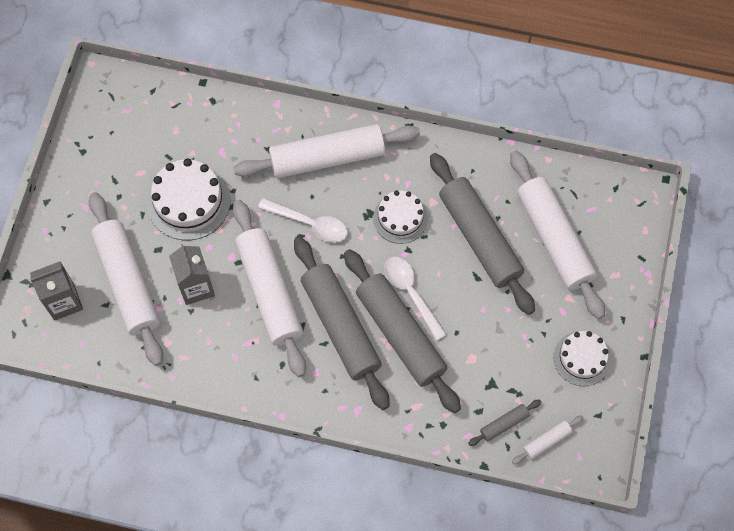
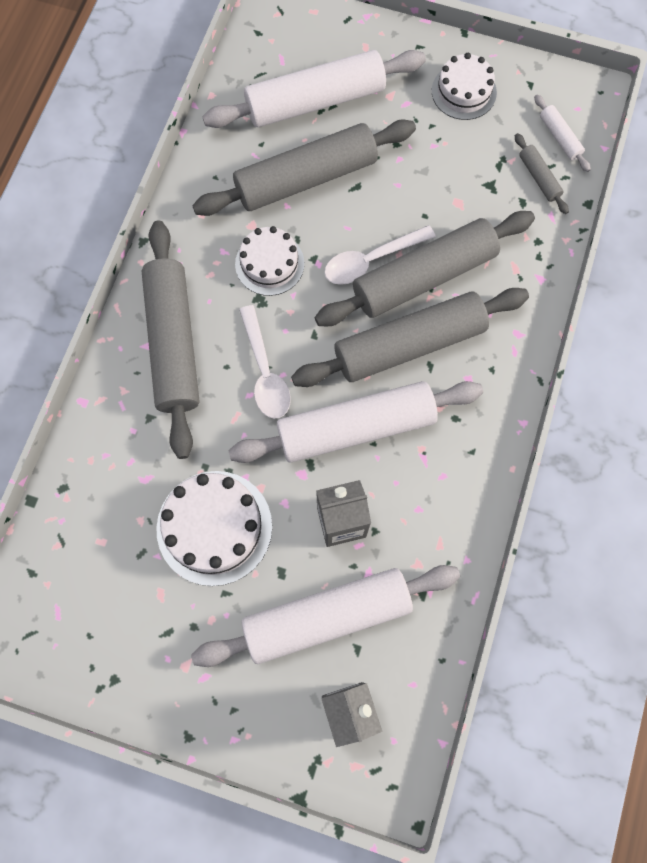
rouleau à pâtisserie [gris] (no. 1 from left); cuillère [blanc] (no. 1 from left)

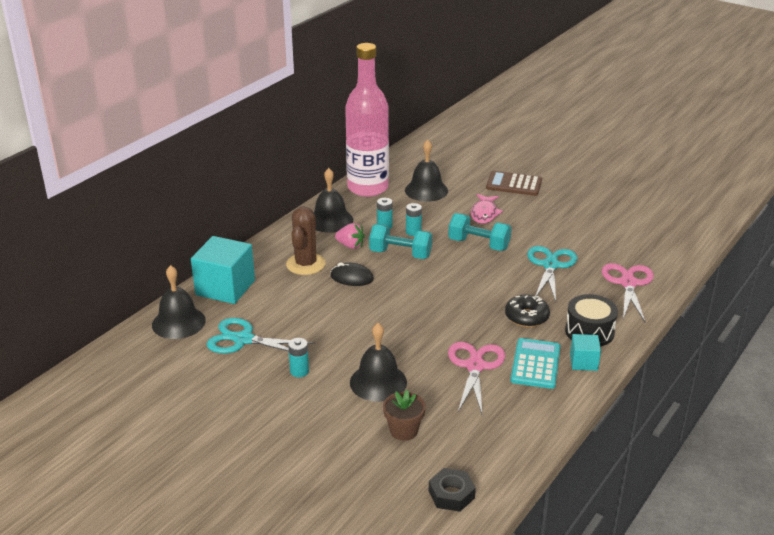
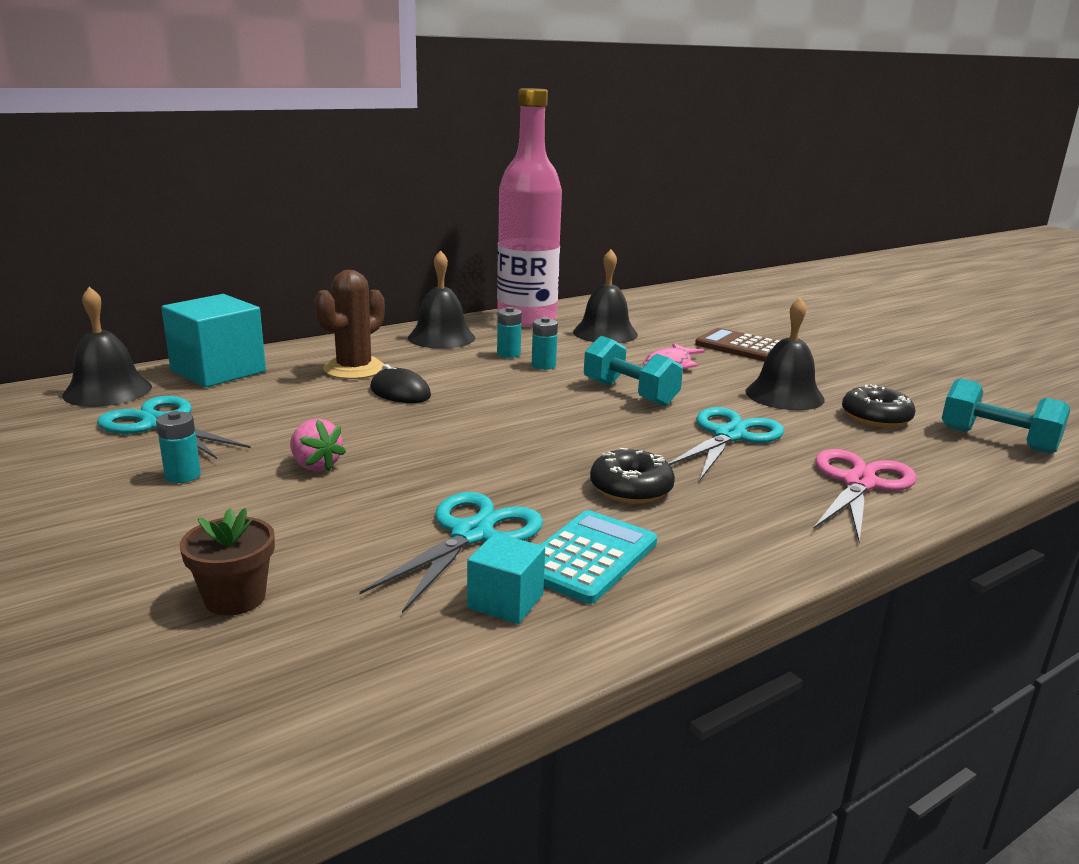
fraise [rose]; ciseaux [turquoise] (no. 2 from left); cube [turquoise] (no. 2 from left); cloche [noir] (no. 4 from left); beignet [noir] (no. 2 from left); haltère [turquoise] (no. 2 from left); écrou [noir]; tambour [noir]

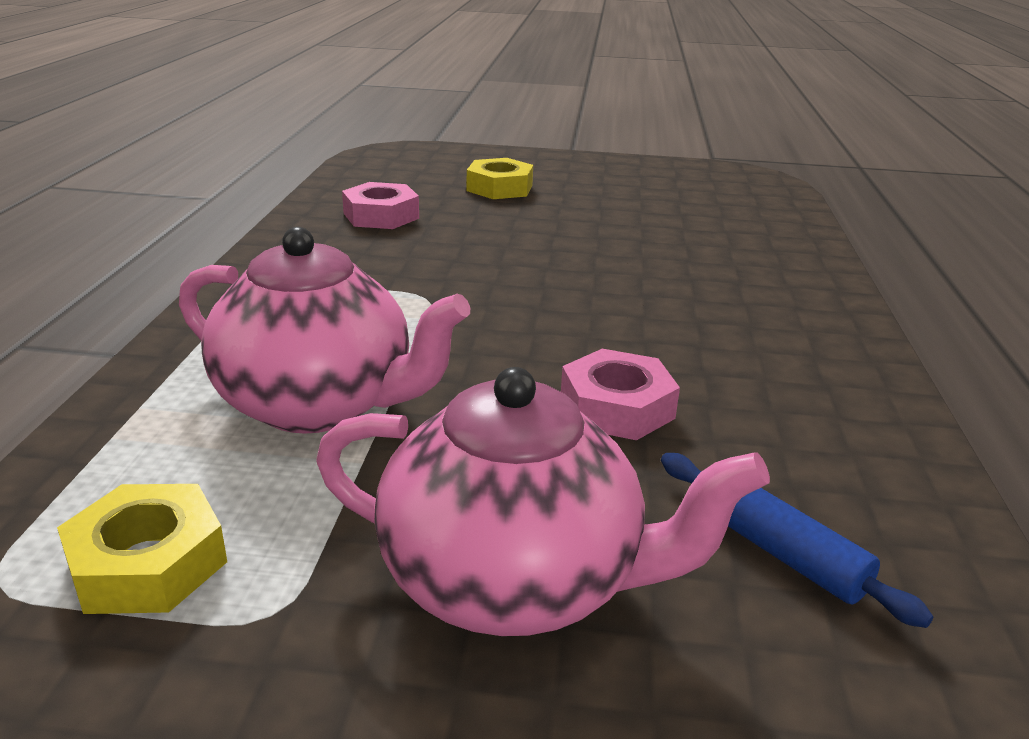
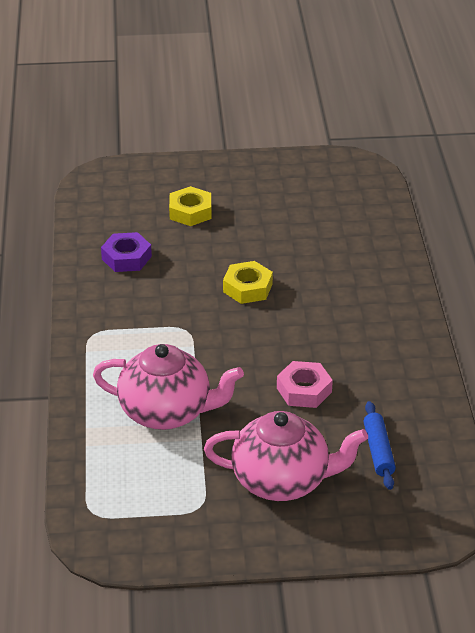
écrou [violet]; écrou [jaune] (no. 2 from left); rouleau à pâtisserie [bleu]

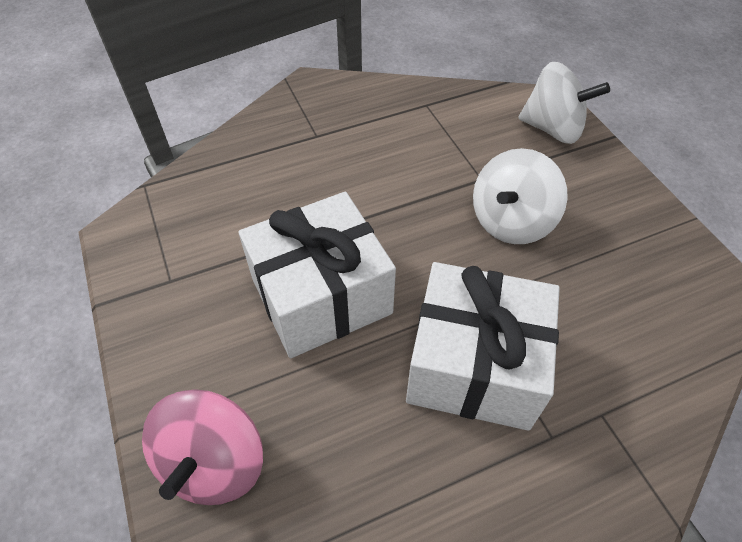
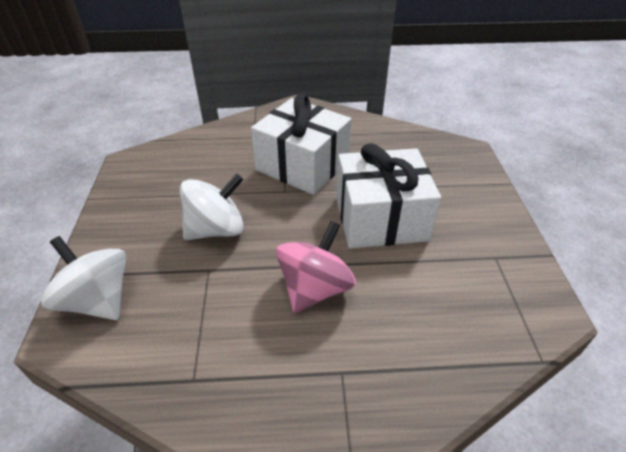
toupie [rose]

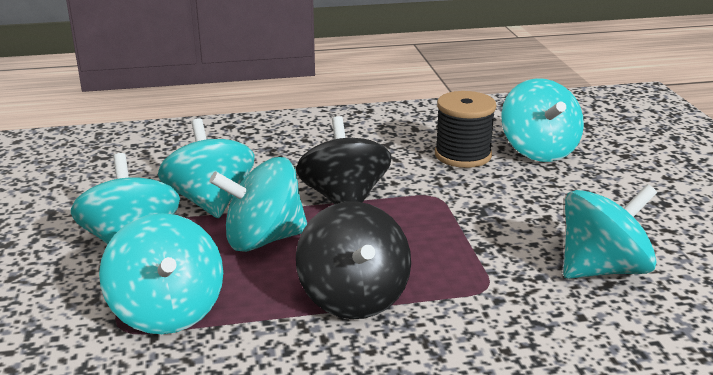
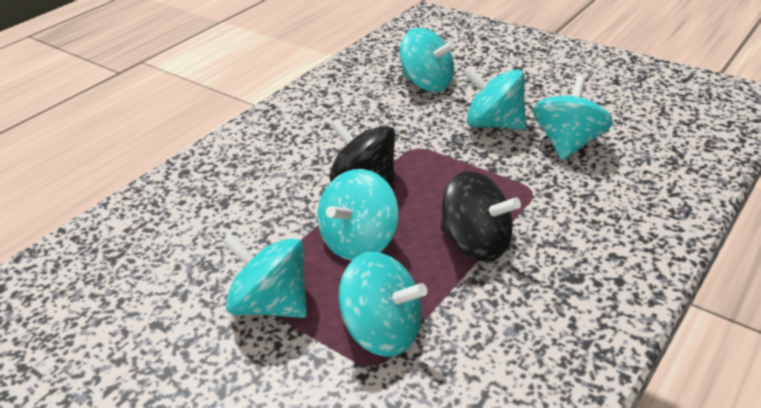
toupie [turquoise] (no. 5 from left); bobine [noir]

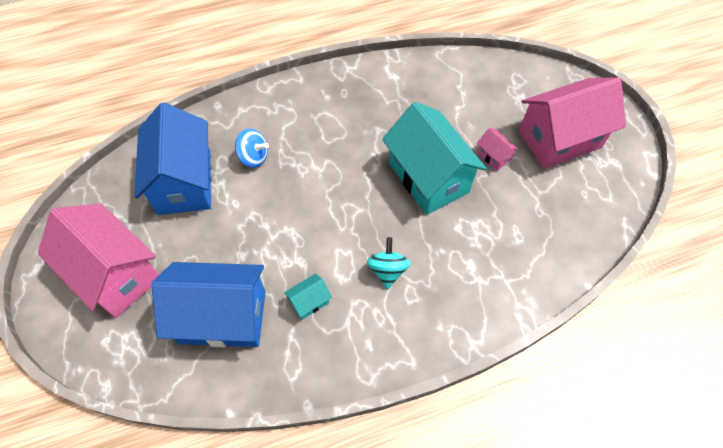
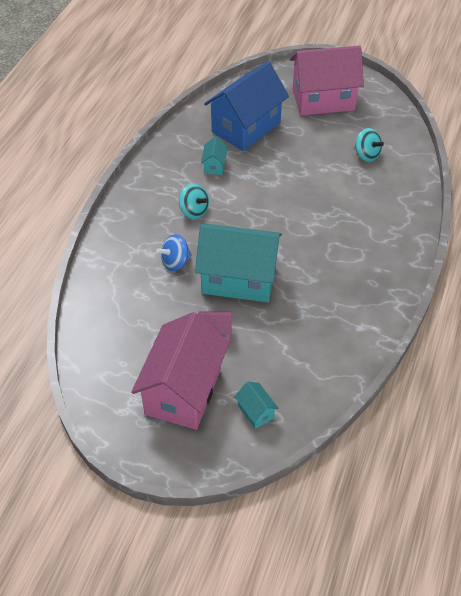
toupie [bleu]; maison [turquoise] (no. 3 from left); toupie [turquoise] (no. 2 from left)

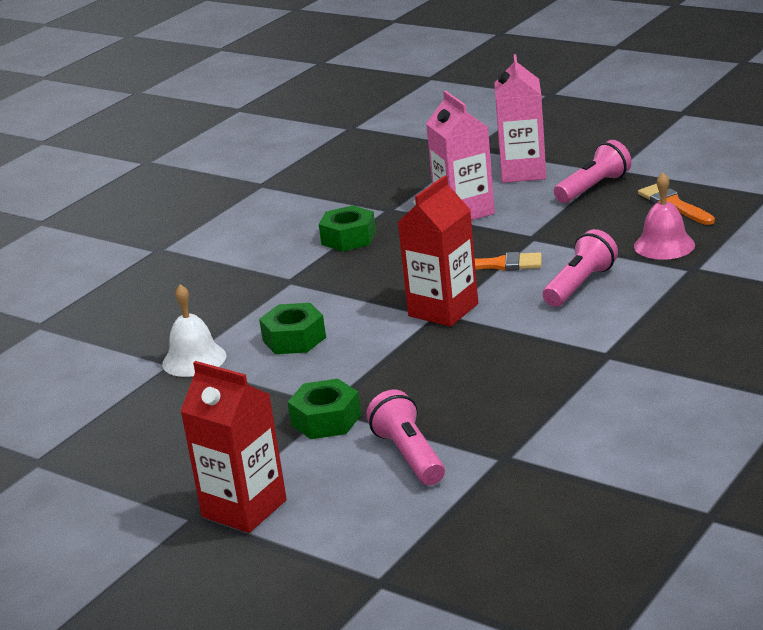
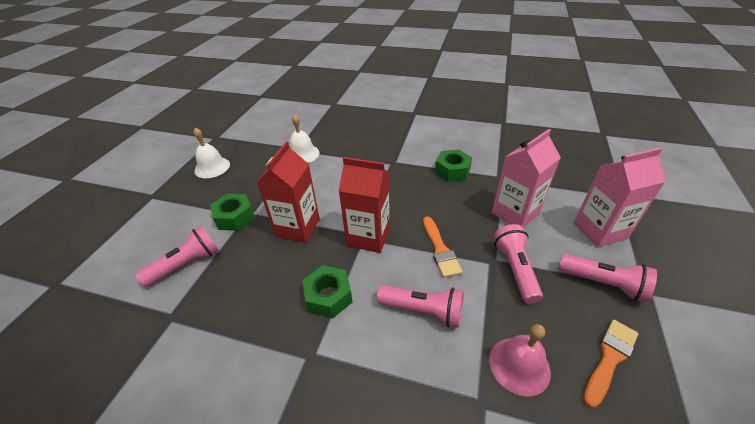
cloche [blanc] (no. 1 from left); brique de lait [rouge] (no. 1 from left); écrou [vert] (no. 2 from left); lampe de poche [rose] (no. 3 from left)

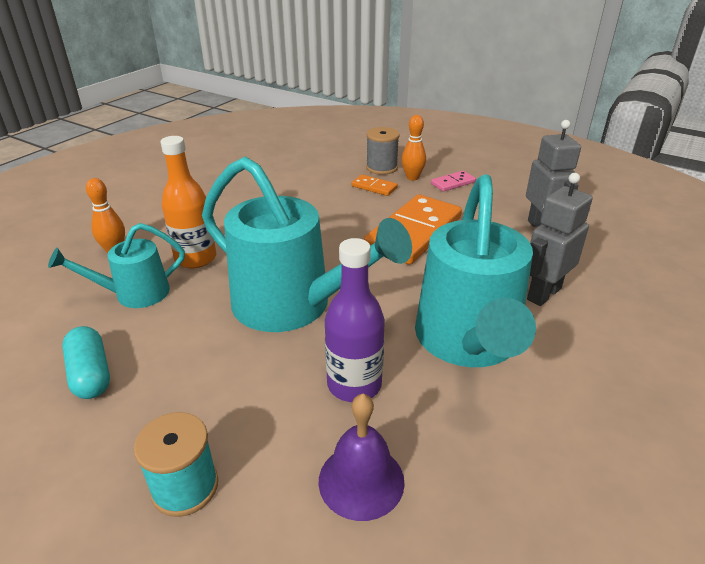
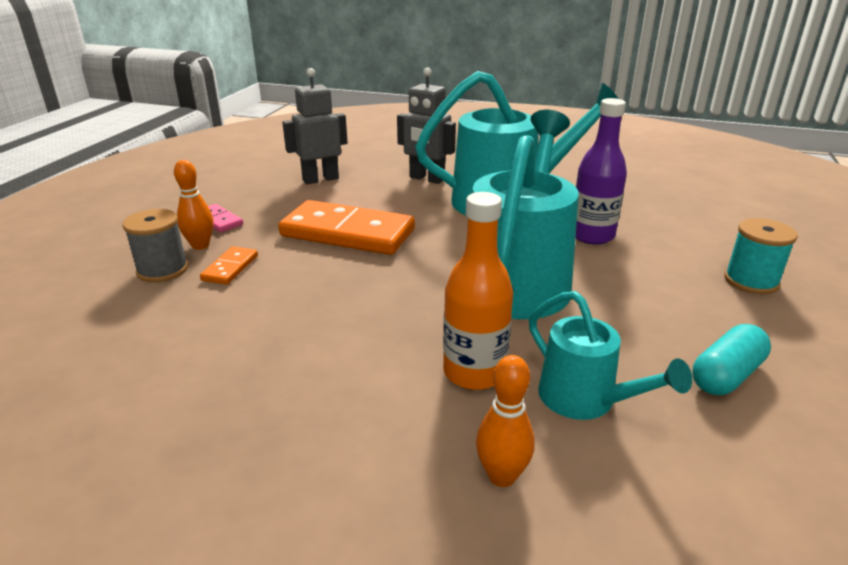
cloche [violet]

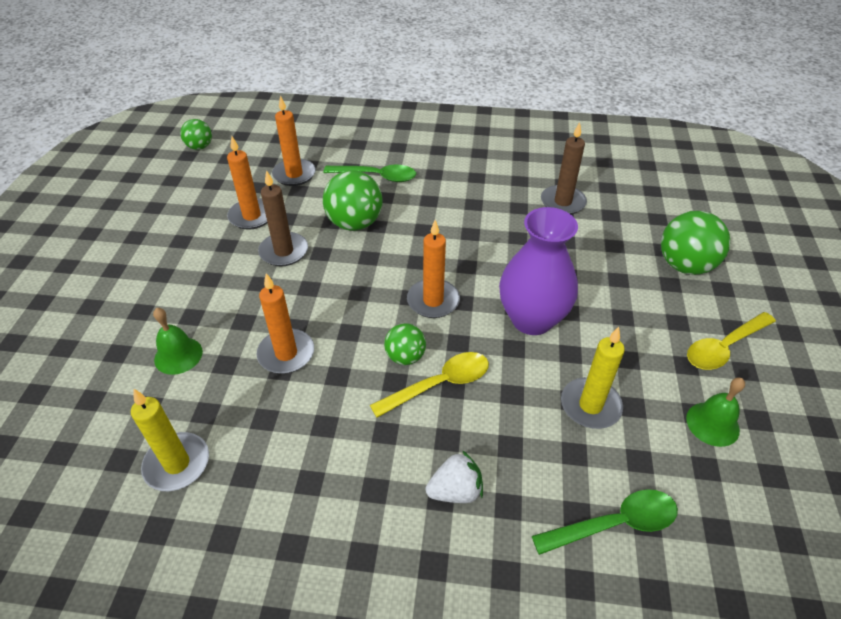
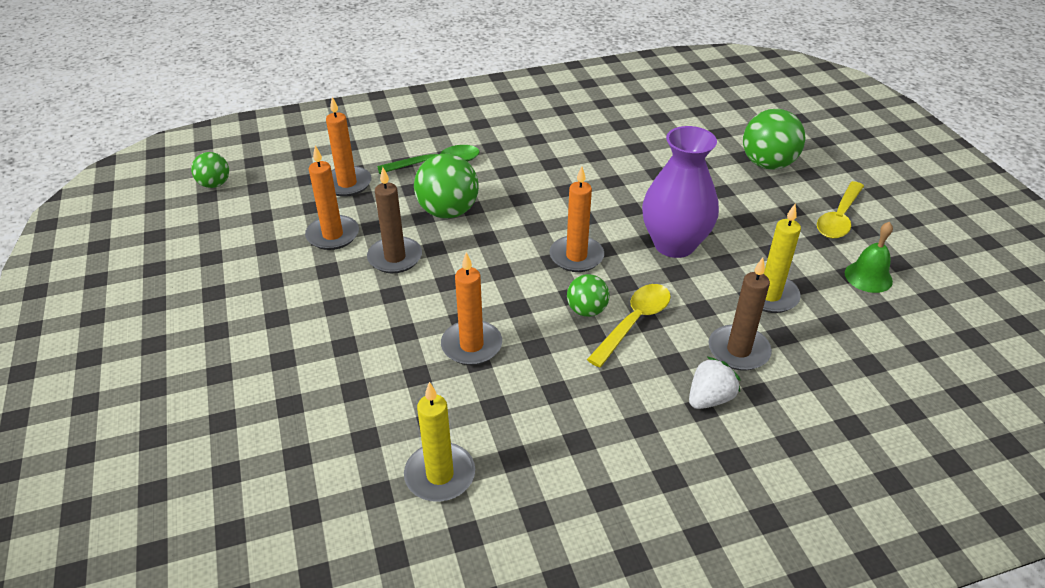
bougie [marron] (no. 2 from left); cloche [vert] (no. 1 from left in the first image); cuillère [vert] (no. 2 from left in the first image)

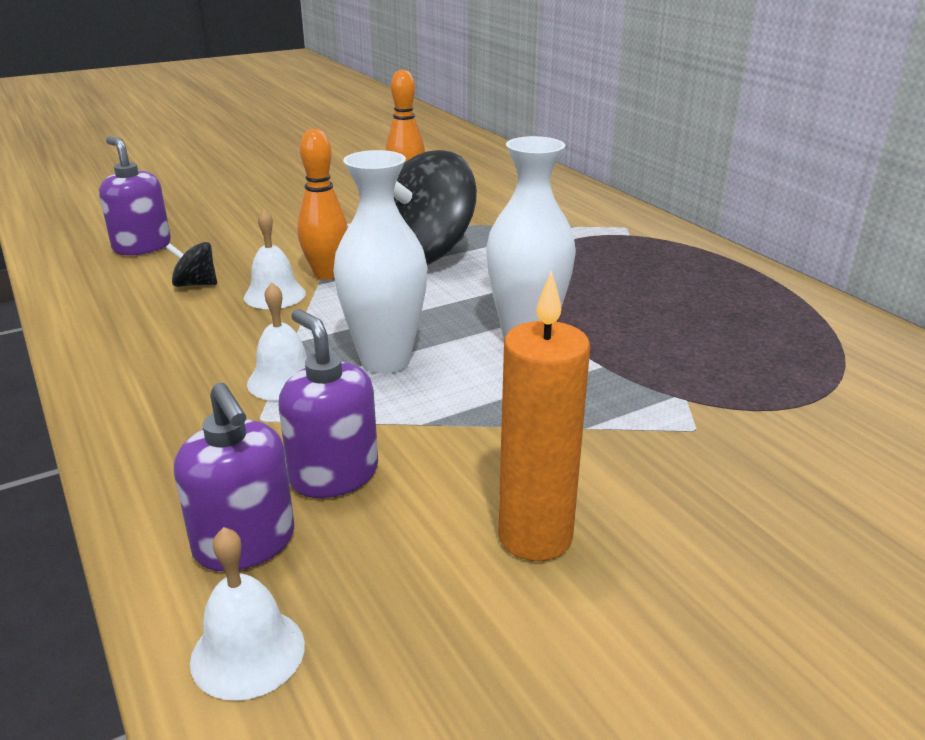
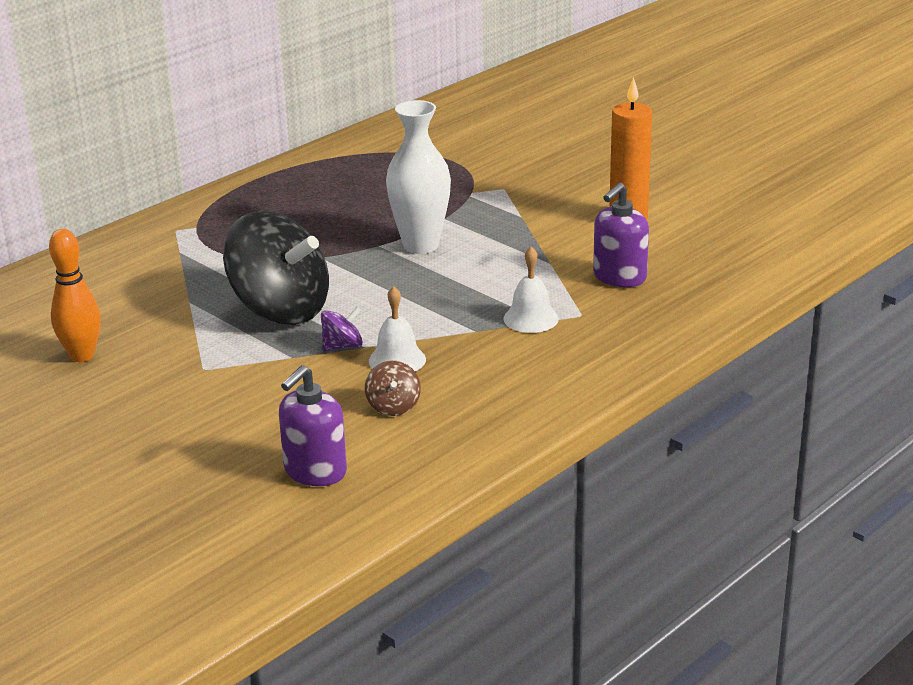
toupie [violet]; toupie [marron]; distributeur de savon [violet] (no. 2 from left in the first image); cloche [blanc] (no. 1 from left in the first image); vase [blanc] (no. 1 from left in the first image)

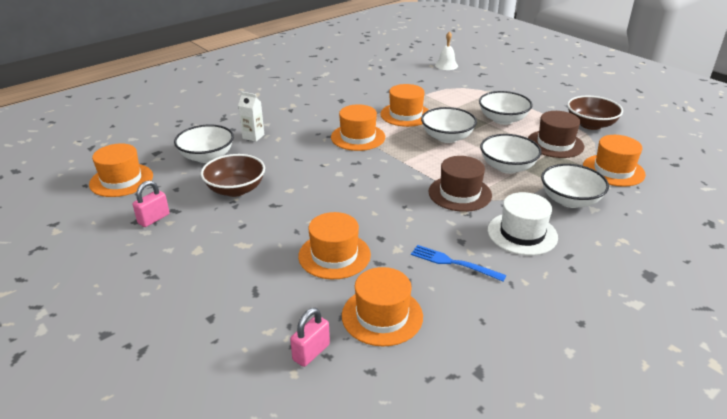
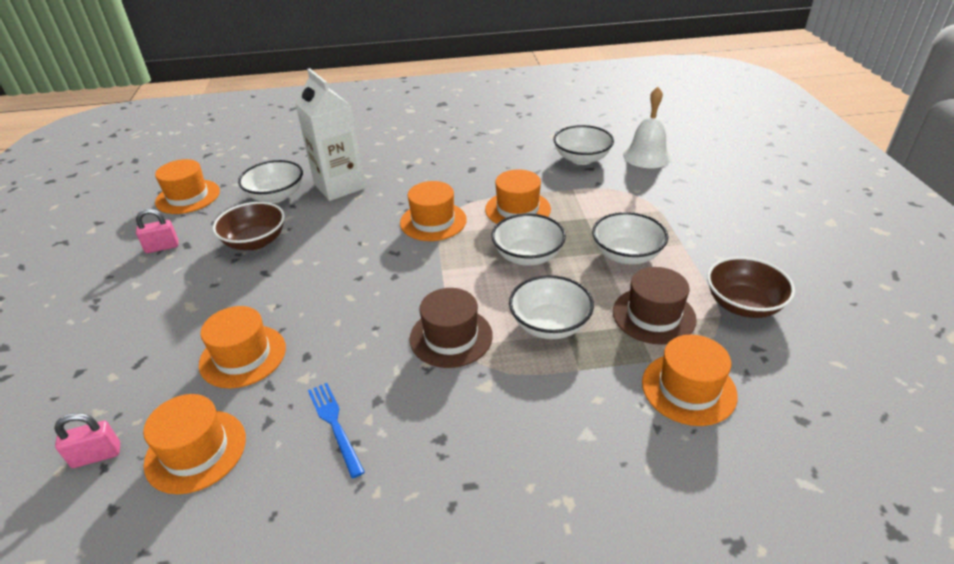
brique de lait [blanc]; bol [blanc] (no. 4 from left); cloche [blanc]; chapeau [blanc]

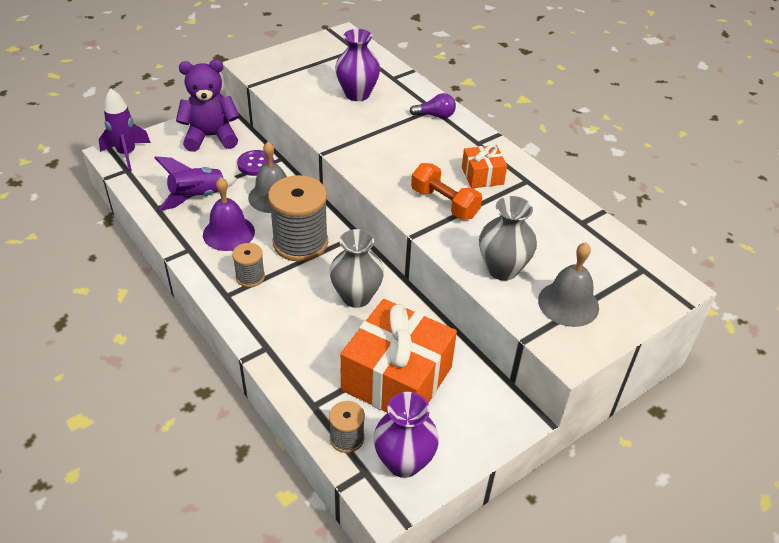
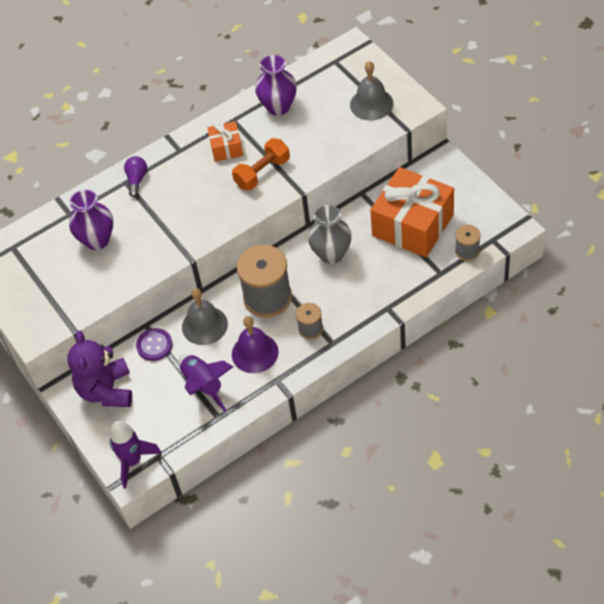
vase [violet] (no. 2 from left); vase [gris] (no. 2 from left in the first image)

